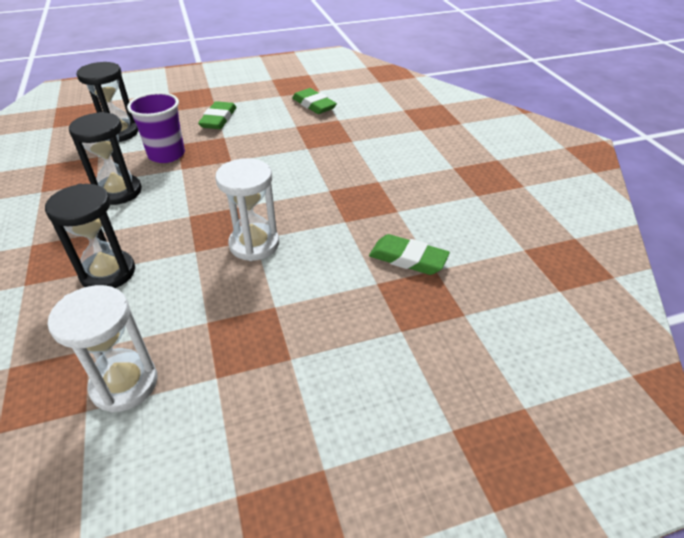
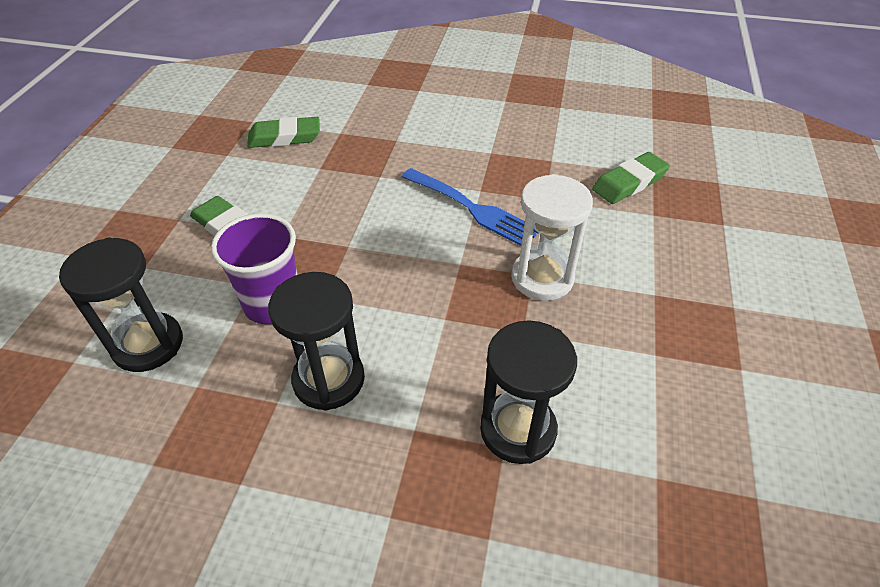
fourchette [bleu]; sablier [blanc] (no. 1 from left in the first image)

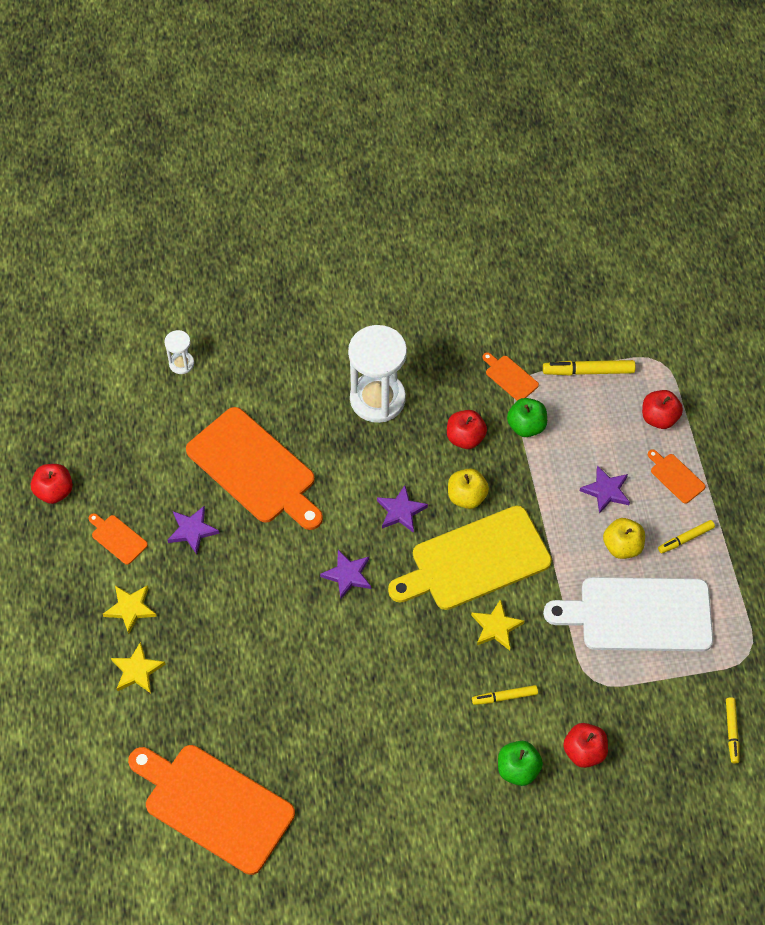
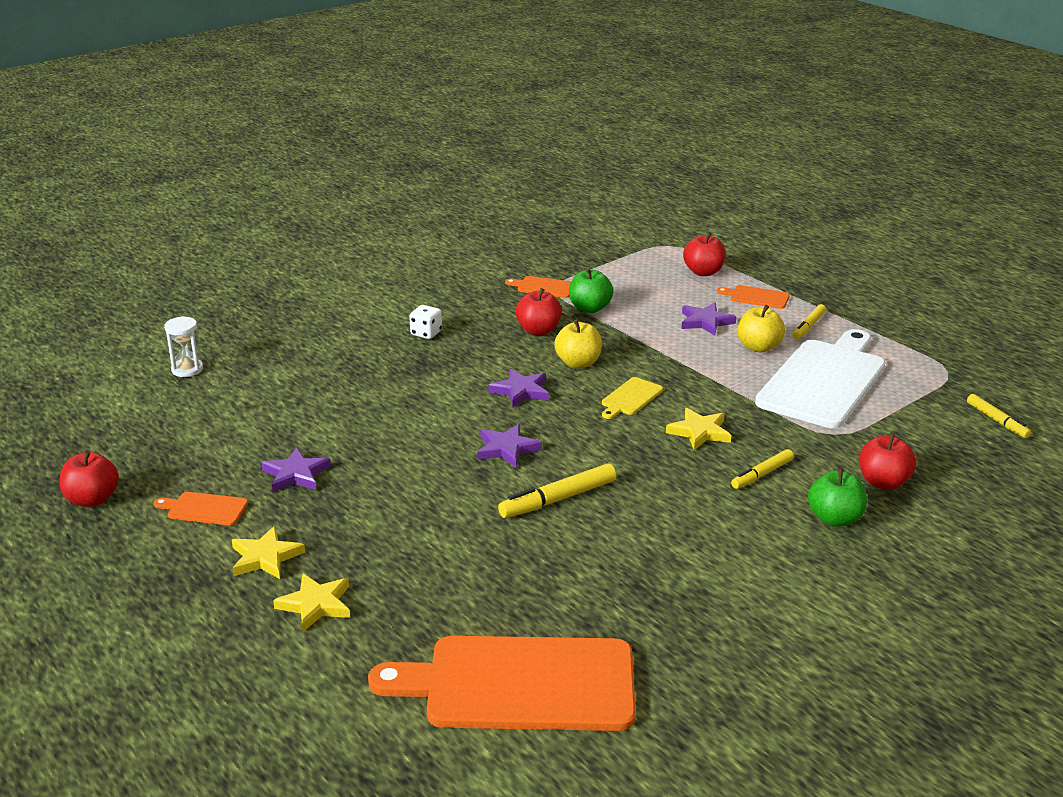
dé [blanc]; feutre [jaune] (no. 1 from left); planche à découper [jaune]; planche à découper [blanc]; planche à découper [orange] (no. 3 from left in the first image)

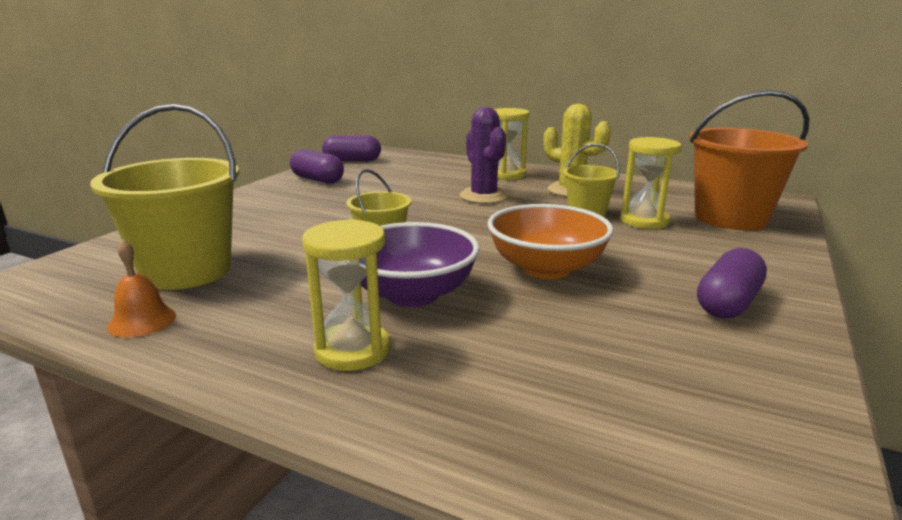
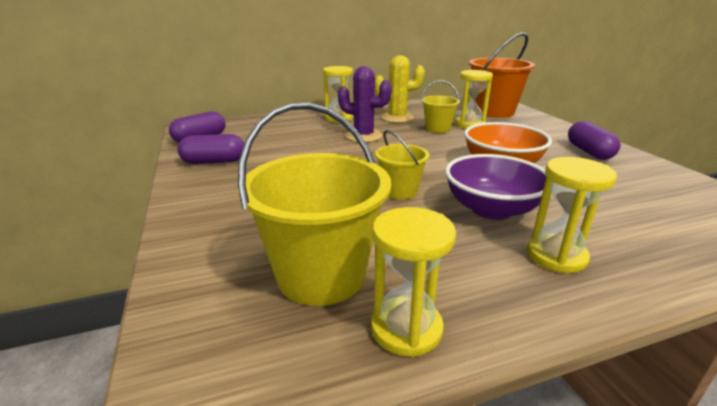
sablier [jaune] (no. 2 from left)

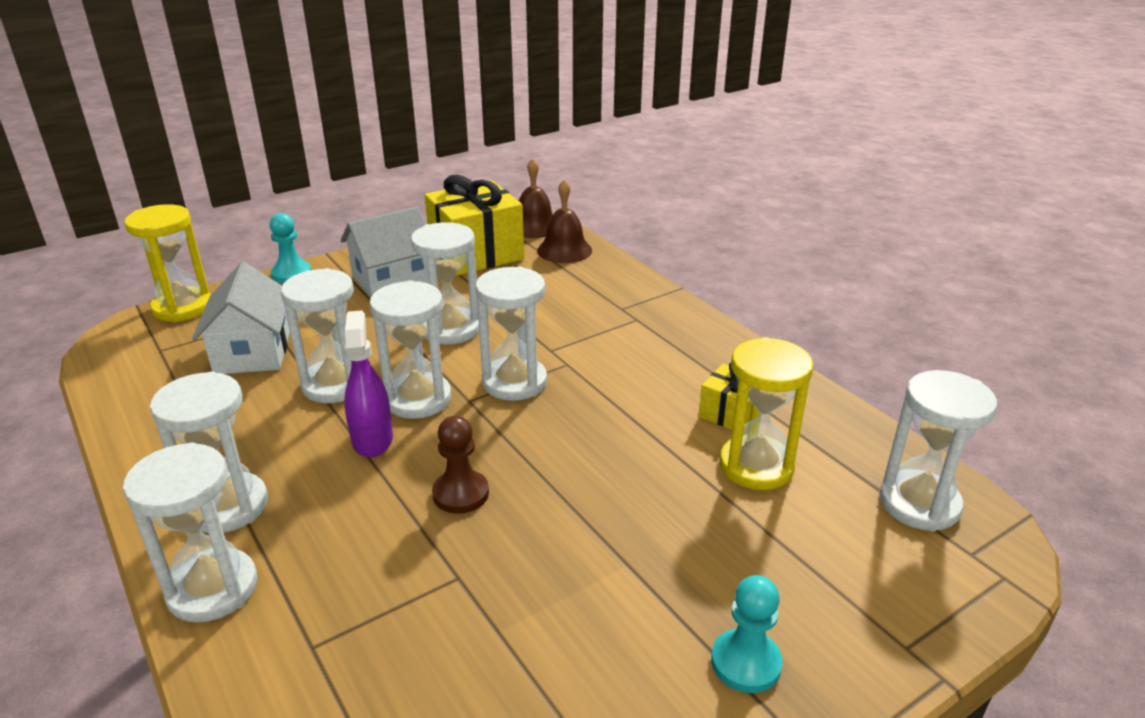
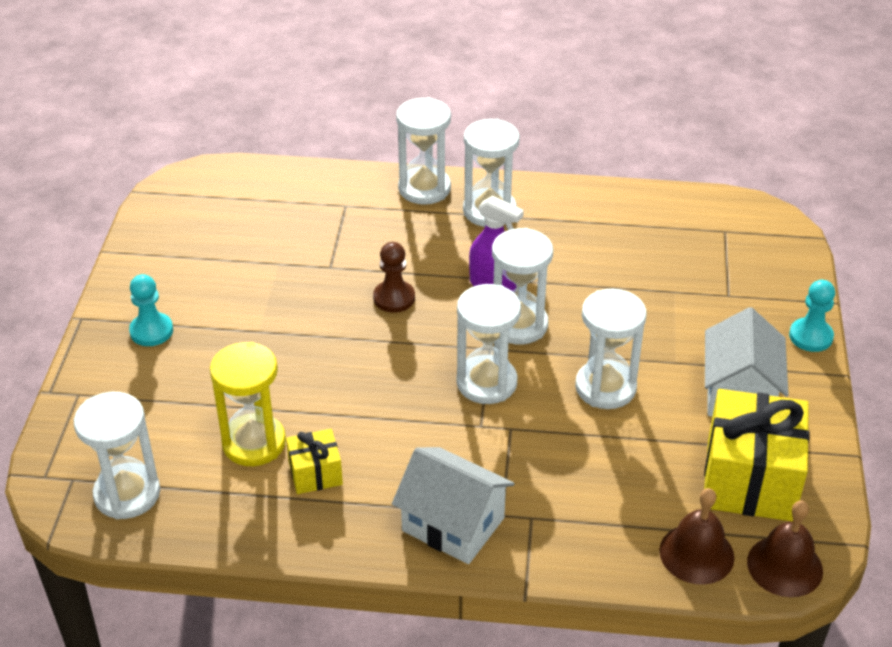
maison [blanc] (no. 1 from left); sablier [jaune] (no. 1 from left in the first image); sablier [blanc] (no. 3 from left in the first image)

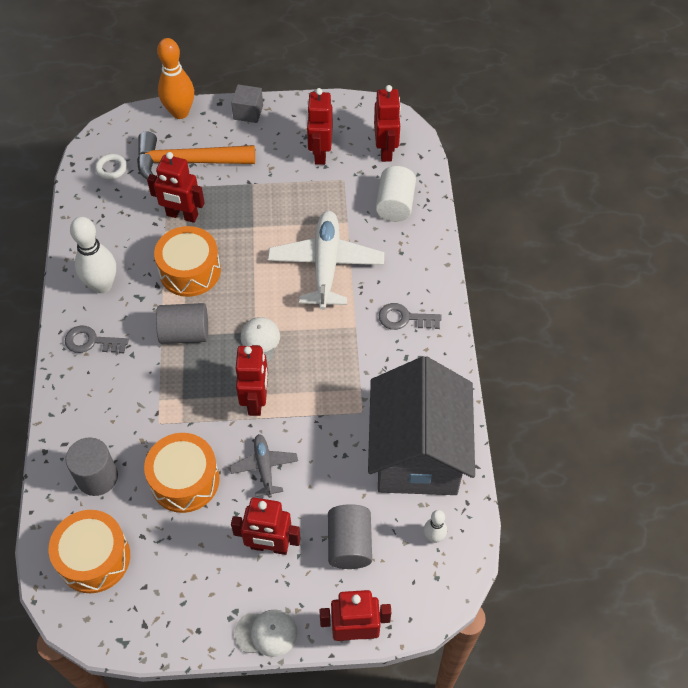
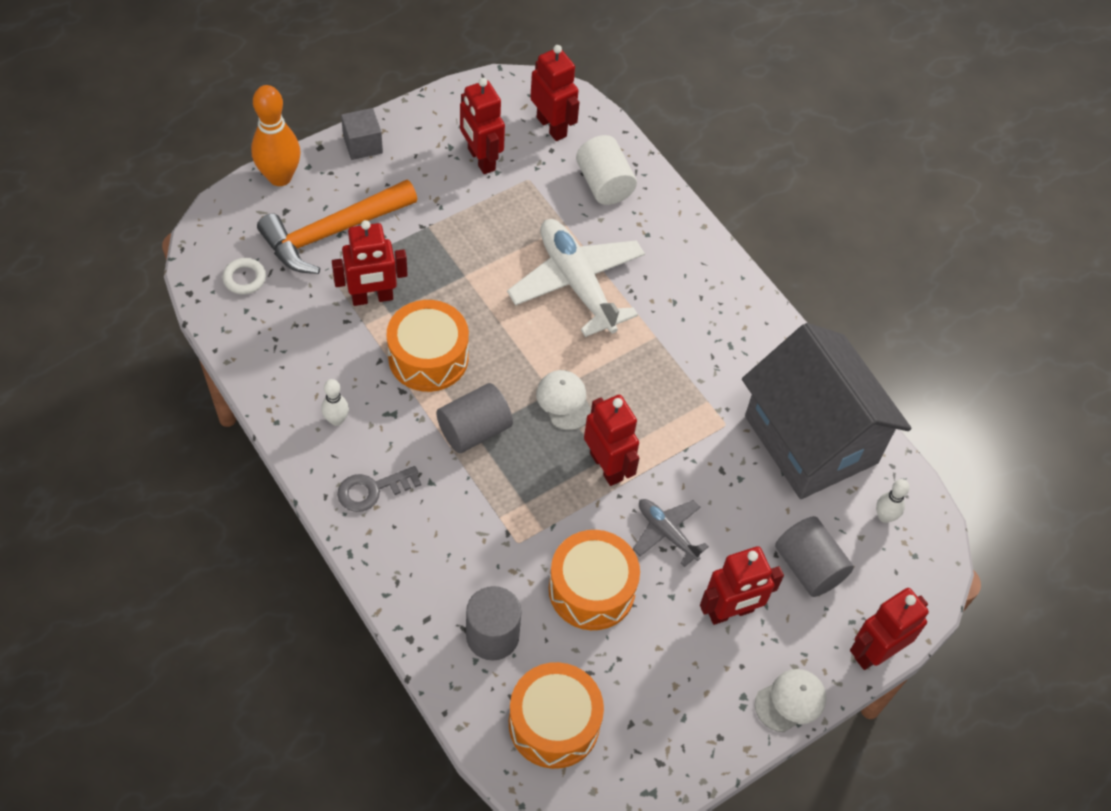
quille [blanc] (no. 1 from left); clé [gris] (no. 2 from left in the first image)

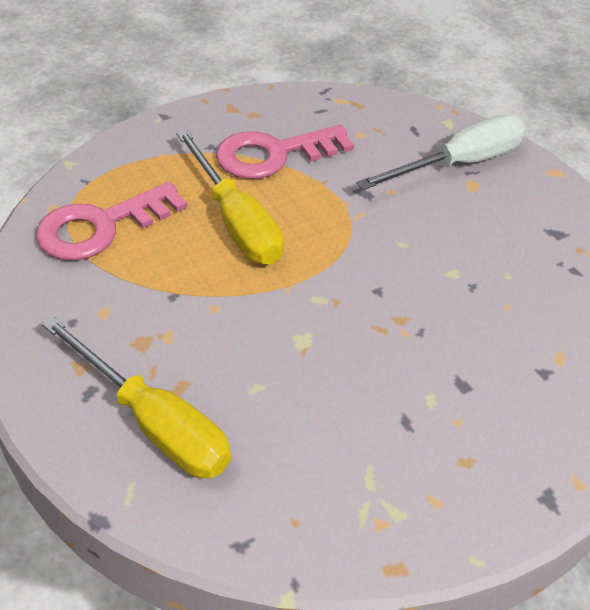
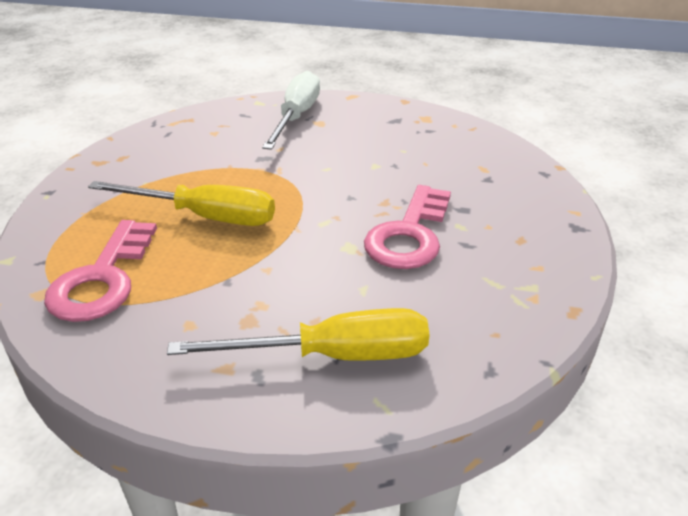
clé [rose] (no. 2 from left)

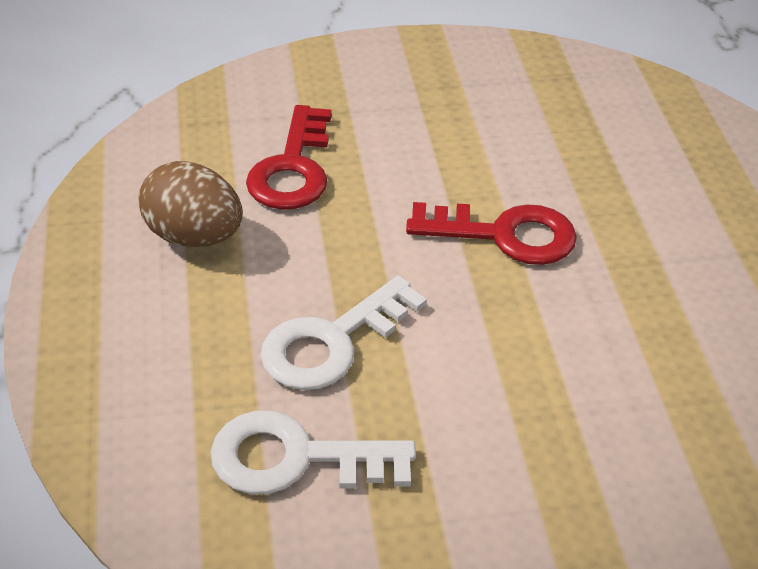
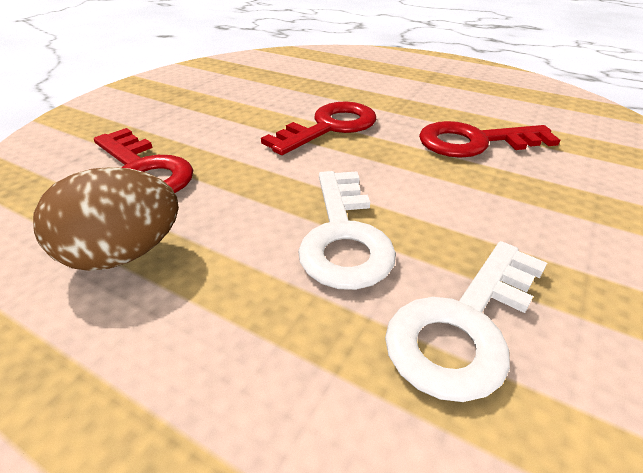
clé [rouge] (no. 3 from left)

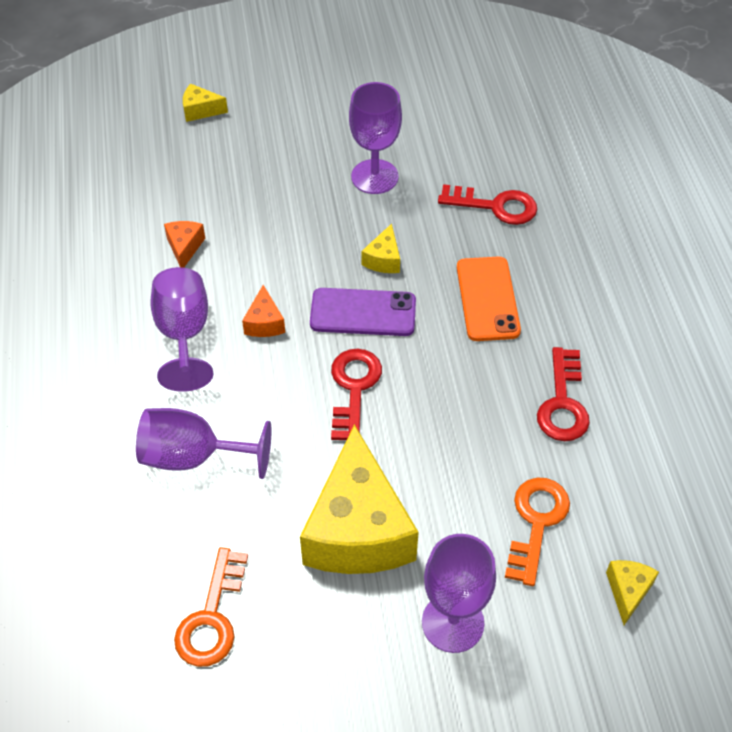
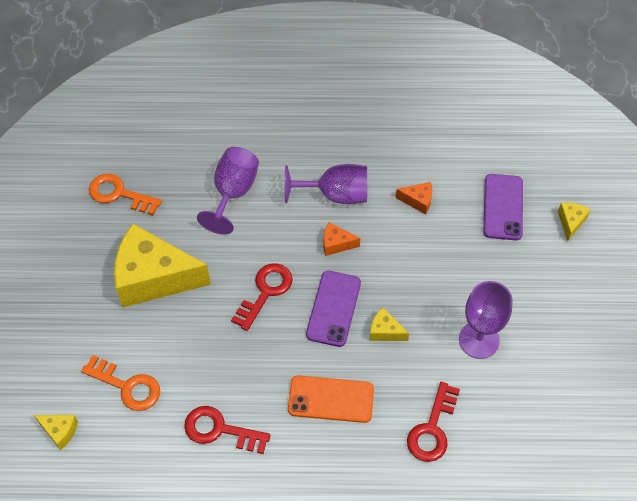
clé [rouge] (no. 2 from left); téléphone [violet] (no. 2 from left); verre à pied [violet] (no. 4 from left in the first image)

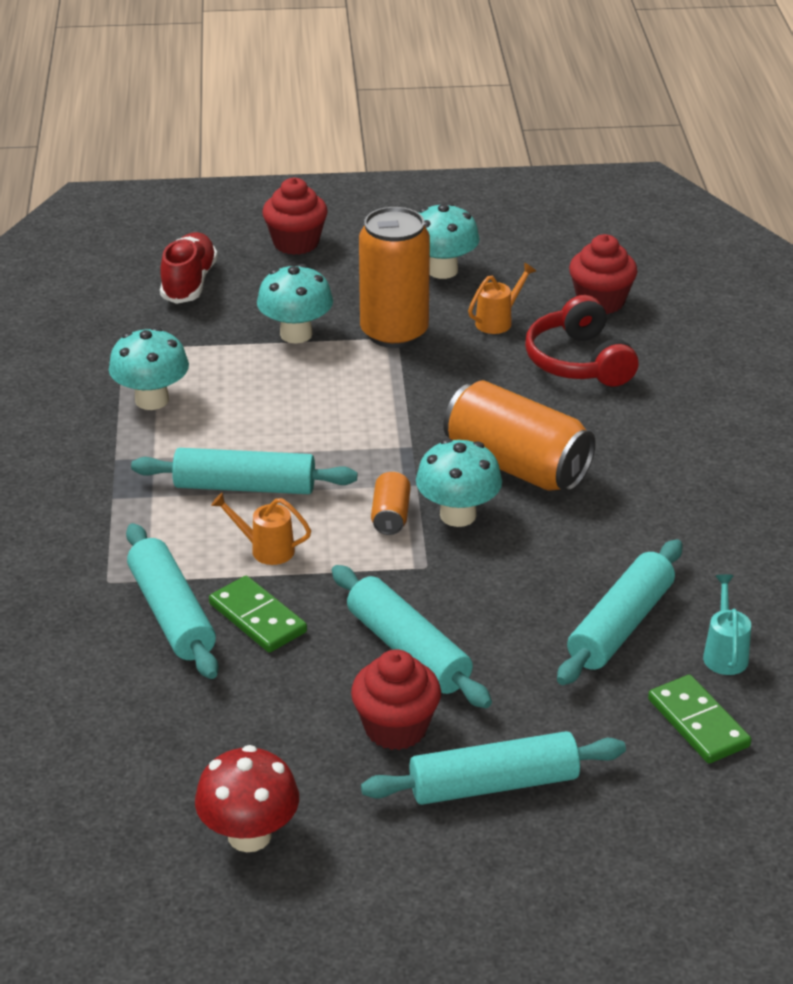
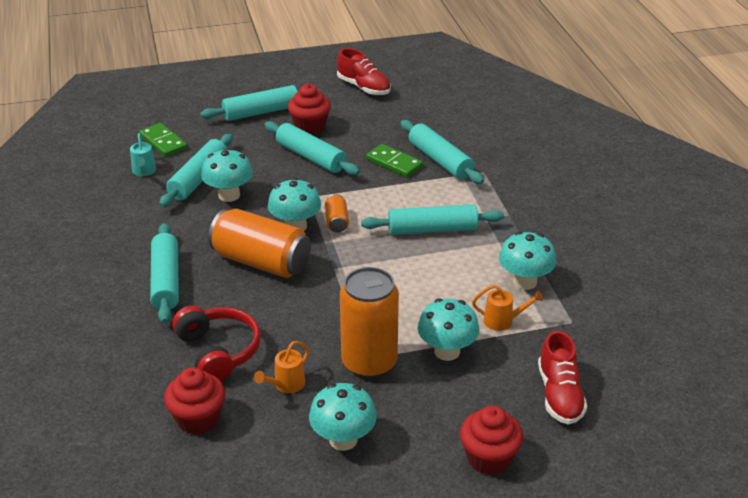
rouleau à pâtisserie [turquoise] (no. 1 from left); champignon [turquoise] (no. 1 from left); chaussure [rouge] (no. 1 from left); arrosoir [orange] (no. 2 from left)

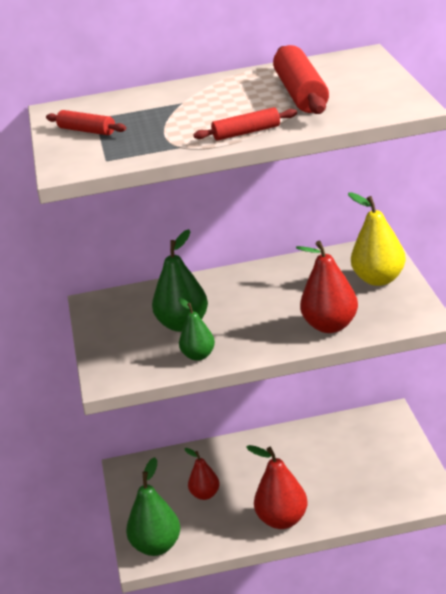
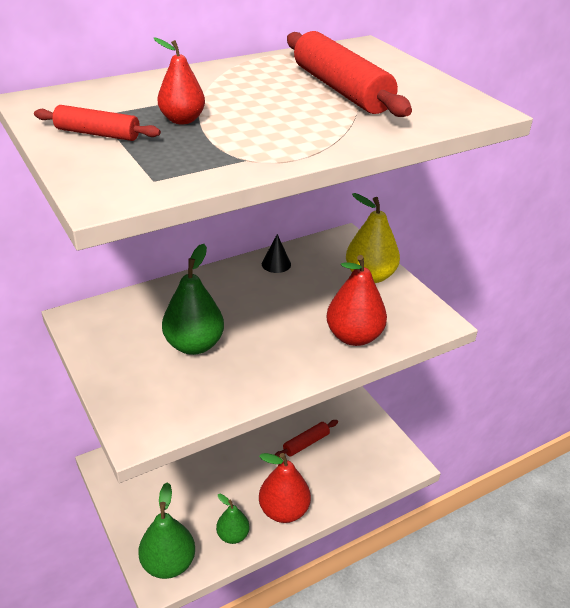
poire [rouge] (no. 1 from left); poire [vert] (no. 3 from left); cône [noir]; rouleau à pâtisserie [rouge] (no. 2 from left)

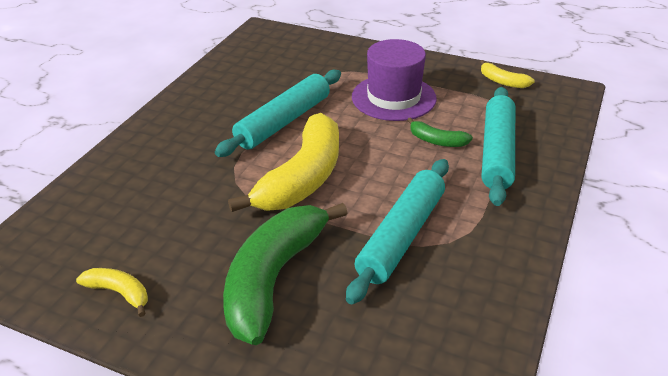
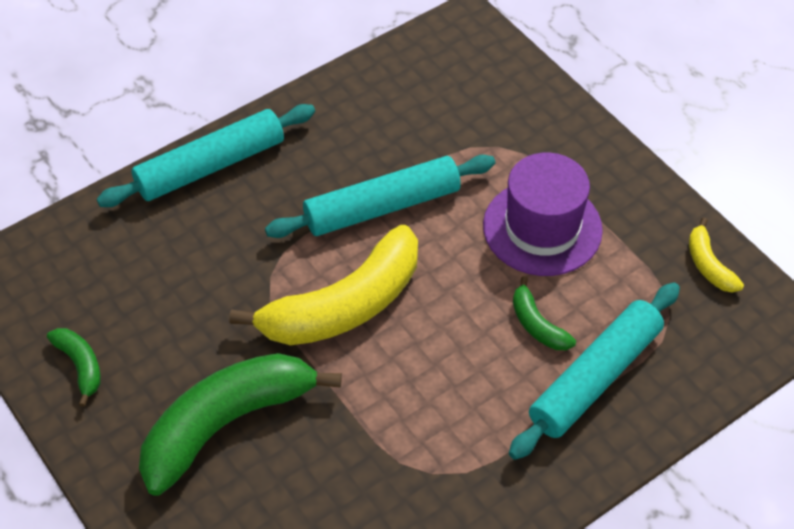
banane [vert] (no. 1 from left); rouleau à pâtisserie [turquoise] (no. 1 from left)

